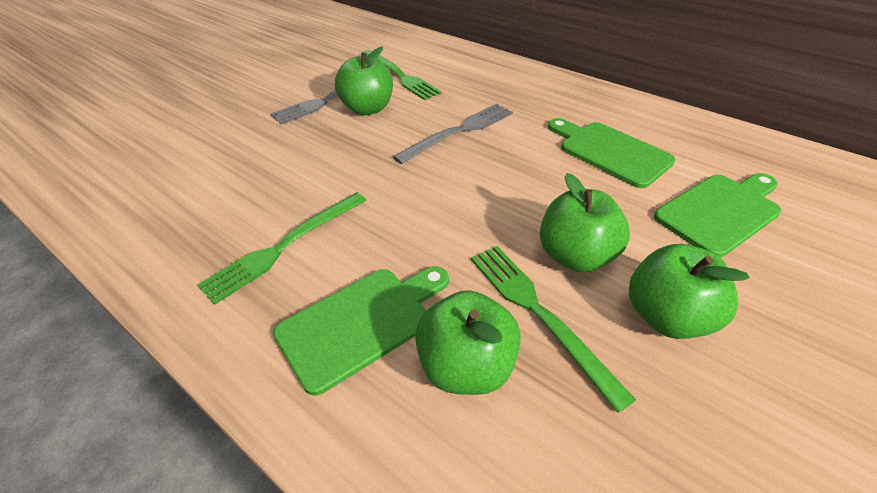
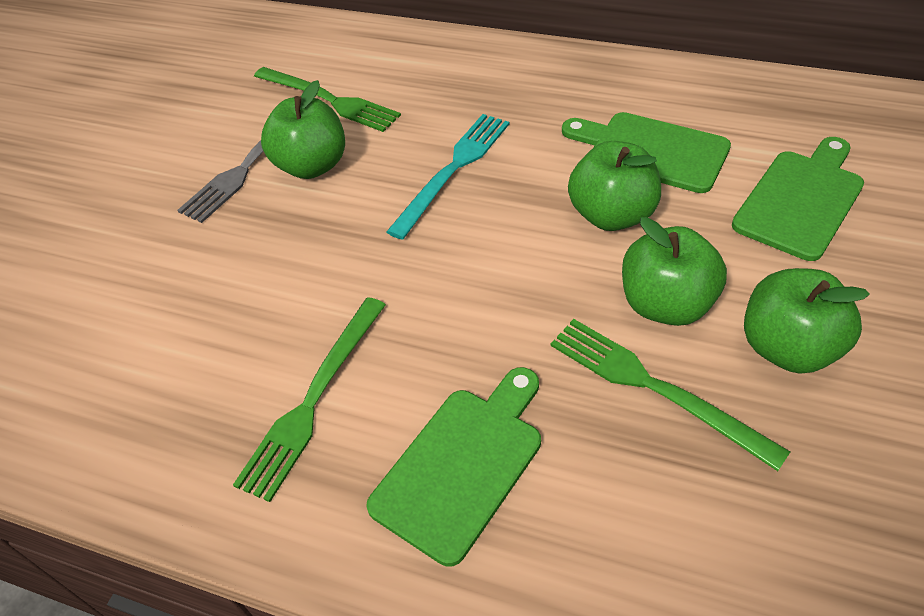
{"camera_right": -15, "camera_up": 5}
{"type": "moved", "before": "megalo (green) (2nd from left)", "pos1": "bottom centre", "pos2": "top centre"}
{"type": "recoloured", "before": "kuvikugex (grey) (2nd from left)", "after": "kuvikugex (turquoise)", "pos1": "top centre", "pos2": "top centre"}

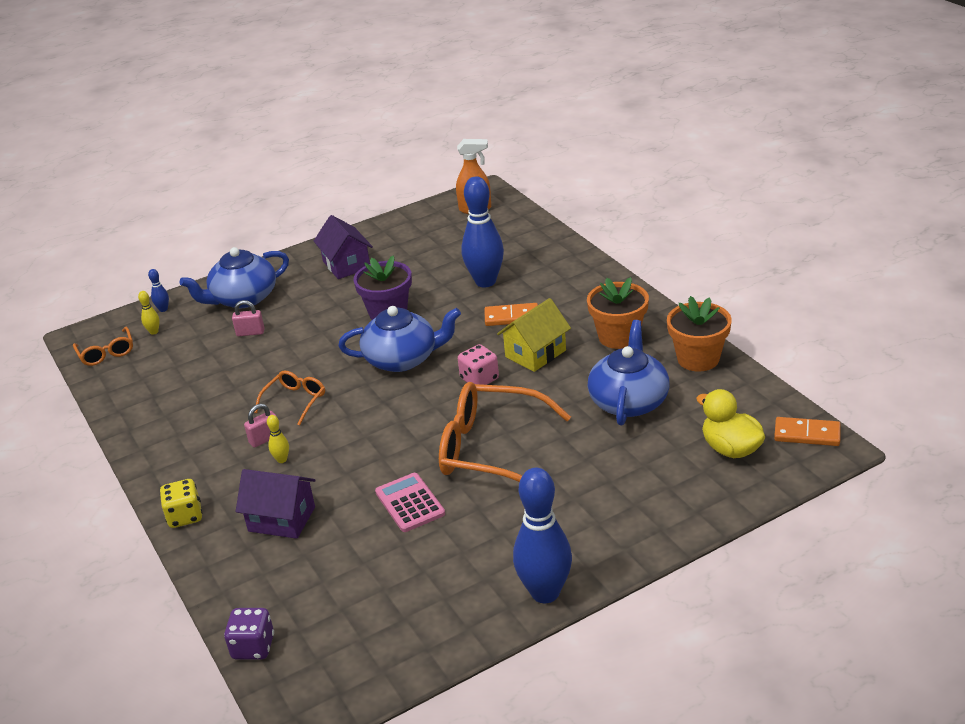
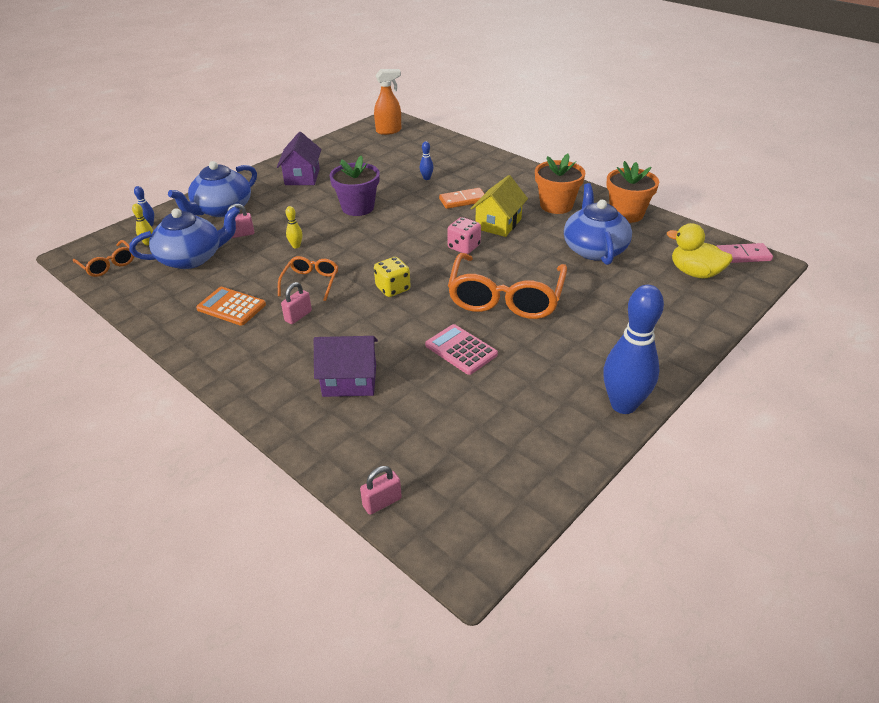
{"camera_right": -20, "camera_up": 5}
{"type": "added", "after": "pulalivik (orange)", "pos2": "middle left"}
{"type": "moved", "before": "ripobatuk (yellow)", "pos1": "bottom left", "pos2": "centre"}
{"type": "moved", "before": "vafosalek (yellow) (2nd from left)", "pos1": "middle left", "pos2": "top centre"}
{"type": "moved", "before": "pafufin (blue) (2nd from left in the first image)", "after": "pafufin (blue) (1st from left)", "pos1": "centre", "pos2": "middle left"}
{"type": "replaced", "before": "ripobatuk (purple)", "after": "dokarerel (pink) (3rd from left)", "pos1": "bottom left", "pos2": "bottom centre"}
{"type": "recoloured", "before": "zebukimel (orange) (2nd from left)", "after": "zebukimel (pink)", "pos1": "middle right", "pos2": "middle right"}
{"type": "turned", "before": "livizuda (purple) (2nd from left in the first image)", "pos1": "centre", "pos2": "top centre", "turn": 45}
{"type": "turned", "before": "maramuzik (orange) (3rd from left)", "pos1": "centre", "pos2": "centre", "turn": -75}
{"type": "resized", "before": "vafosalek (blue) (2nd from left)", "pos1": "top centre", "pos2": "top centre", "scale": 0.41}

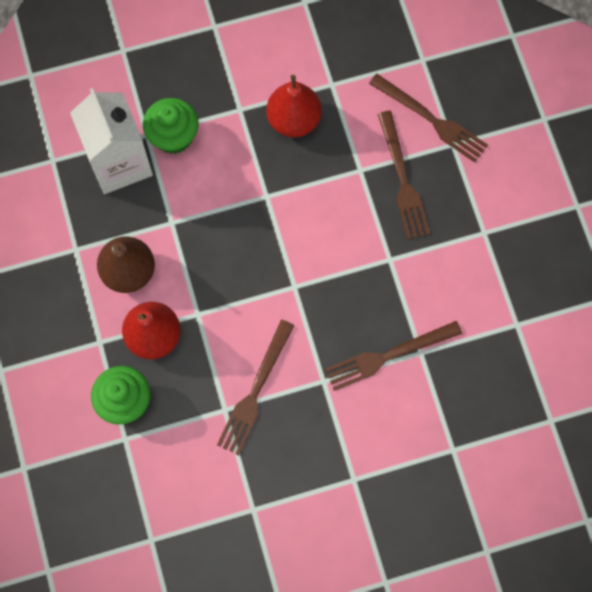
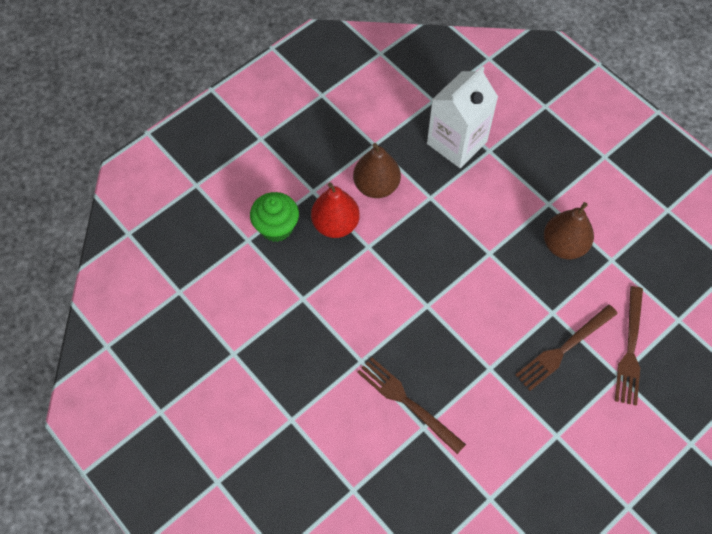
{"camera_right": 65, "camera_up": -10}
{"type": "removed", "before": "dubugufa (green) (2nd from left)", "pos1": "top left"}
{"type": "removed", "before": "kuvikugex (brown) (1st from left)", "pos1": "centre"}
{"type": "recoloured", "before": "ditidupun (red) (2nd from left)", "after": "ditidupun (brown) (2nd from left)", "pos1": "top centre", "pos2": "middle right"}

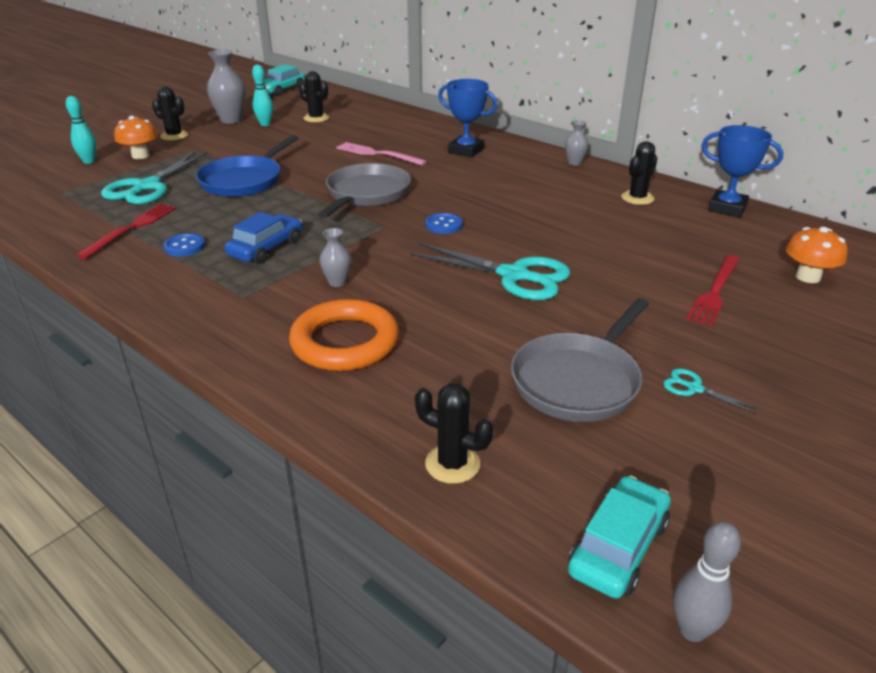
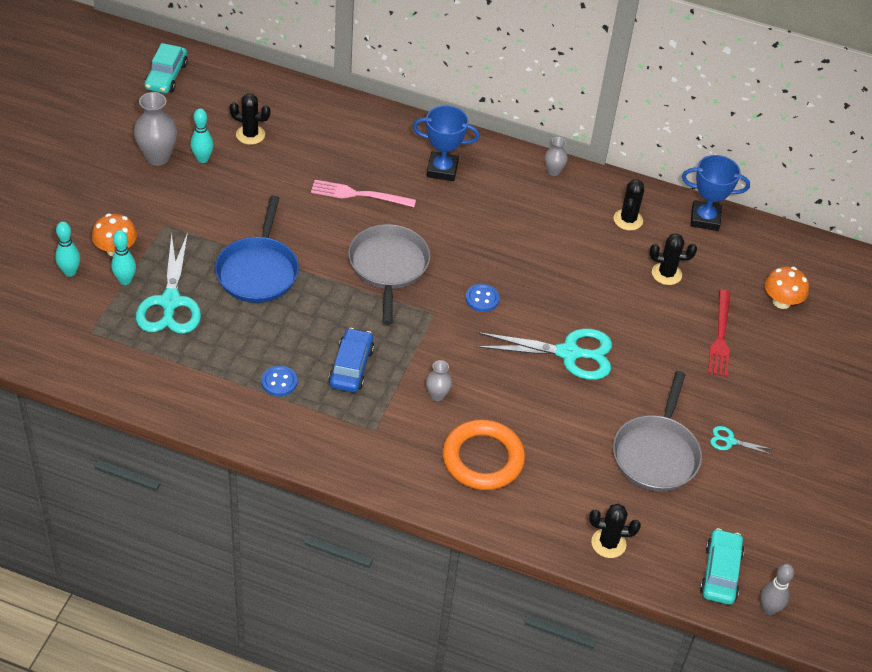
{"camera_right": -25, "camera_up": 15}
{"type": "removed", "before": "kuvikugex (red) (1st from left)", "pos1": "middle left"}
{"type": "added", "after": "vafosalek (turquoise) (2nd from left)", "pos2": "middle left"}
{"type": "moved", "before": "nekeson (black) (1st from left in the first image)", "after": "nekeson (black) (4th from left)", "pos1": "top left", "pos2": "middle right"}

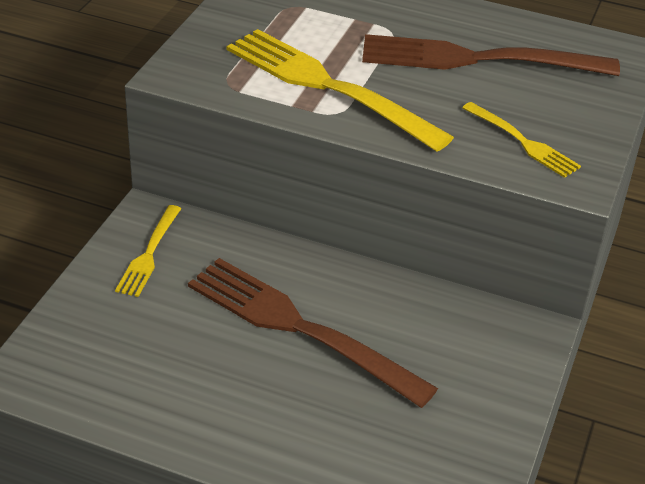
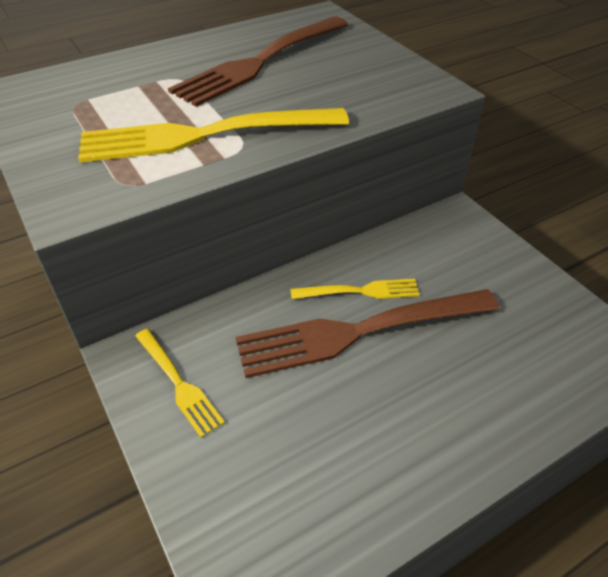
{"camera_right": -50, "camera_up": 5}
{"type": "moved", "before": "kuvikugex (yellow) (3rd from left)", "pos1": "top right", "pos2": "centre"}

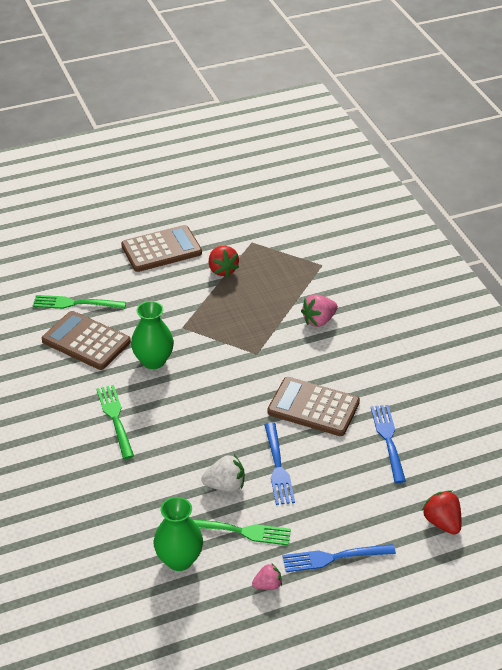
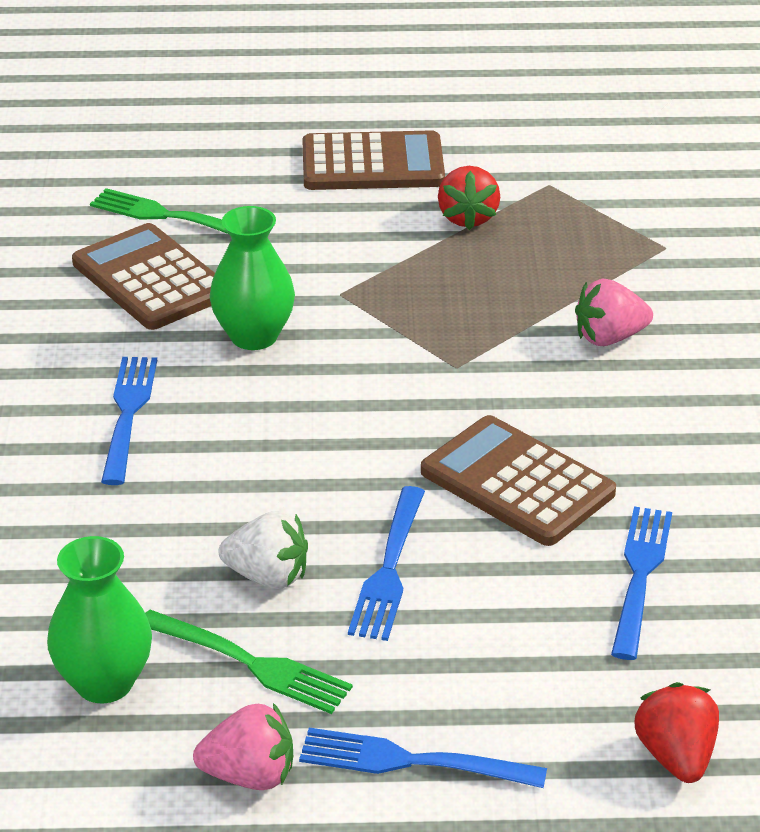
{"camera_right": 20, "camera_up": -5}
{"type": "recoloured", "before": "kuvikugex (green) (2nd from left)", "after": "kuvikugex (blue) (1st from left)", "pos1": "middle left", "pos2": "middle left"}
{"type": "resized", "before": "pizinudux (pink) (1st from left)", "pos1": "bottom centre", "pos2": "bottom left", "scale": 1.55}

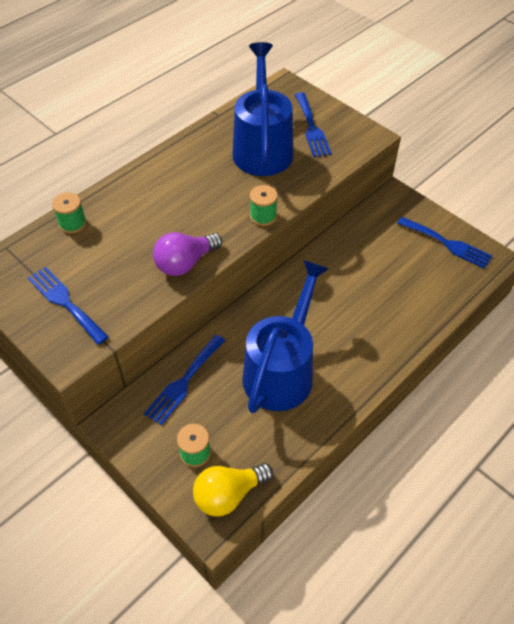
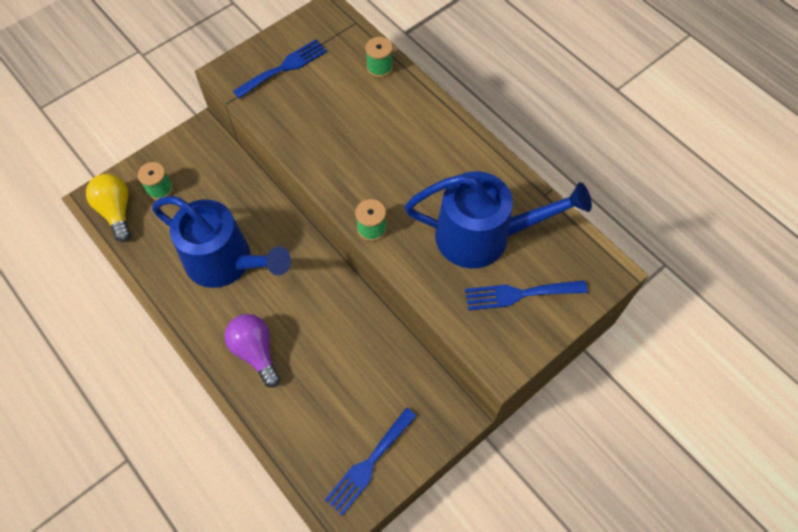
{"camera_right": 95, "camera_up": 10}
{"type": "removed", "before": "kuvikugex (blue) (2nd from left)", "pos1": "centre"}
{"type": "moved", "before": "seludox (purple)", "pos1": "centre", "pos2": "middle left"}

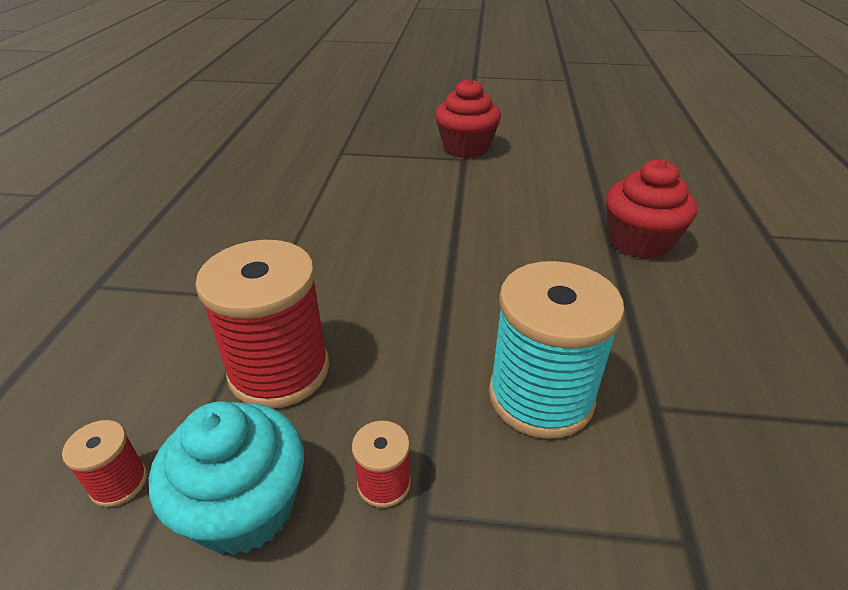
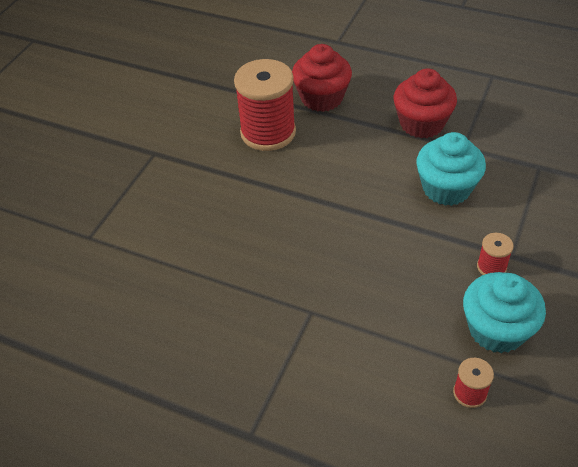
{"camera_right": -70, "camera_up": 10}
{"type": "moved", "before": "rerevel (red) (2nd from left in the first image)", "after": "rerevel (red) (1st from left)", "pos1": "middle left", "pos2": "top centre"}
{"type": "moved", "before": "dubugufa (red) (1st from left in the first image)", "after": "dubugufa (red) (2nd from left)", "pos1": "top centre", "pos2": "top right"}
{"type": "replaced", "before": "rerevel (turquoise)", "after": "dubugufa (turquoise) (1st from left)", "pos1": "centre", "pos2": "middle right"}

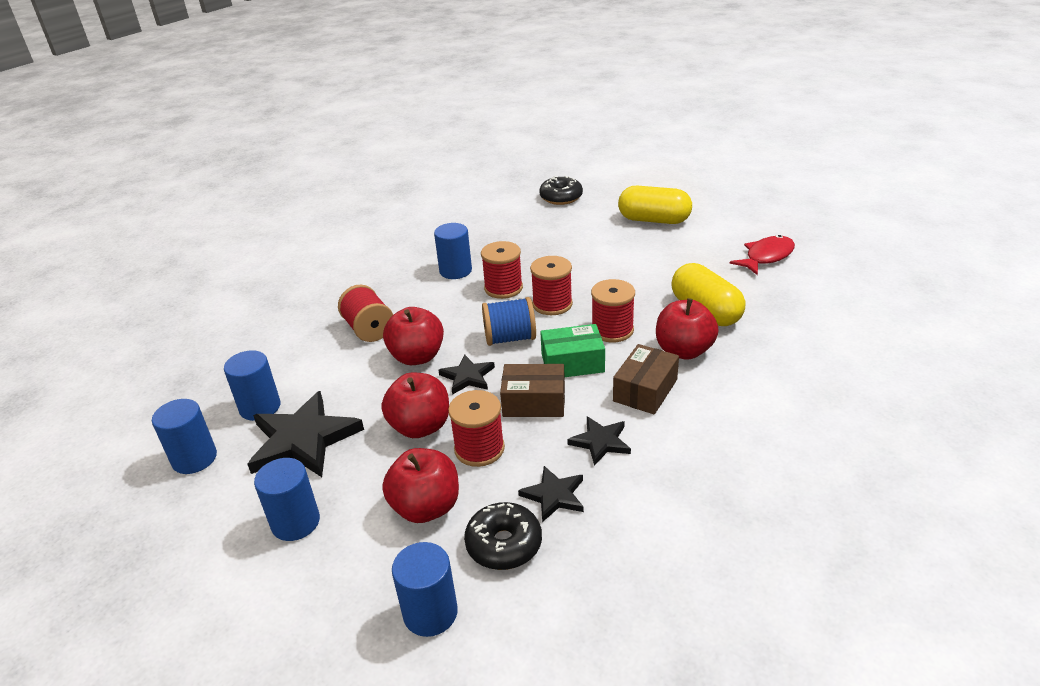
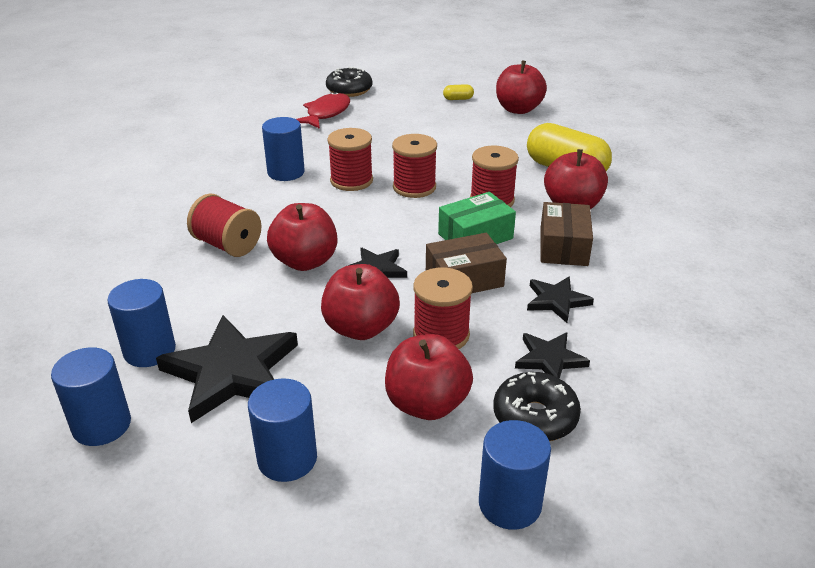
{"camera_right": -25, "camera_up": 0}
{"type": "removed", "before": "rerevel (blue)", "pos1": "centre"}
{"type": "added", "after": "megalo (red) (4th from left)", "pos2": "top centre"}
{"type": "moved", "before": "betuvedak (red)", "pos1": "middle right", "pos2": "top centre"}
{"type": "resized", "before": "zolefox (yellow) (1st from left)", "pos1": "top centre", "pos2": "top centre", "scale": 0.41}

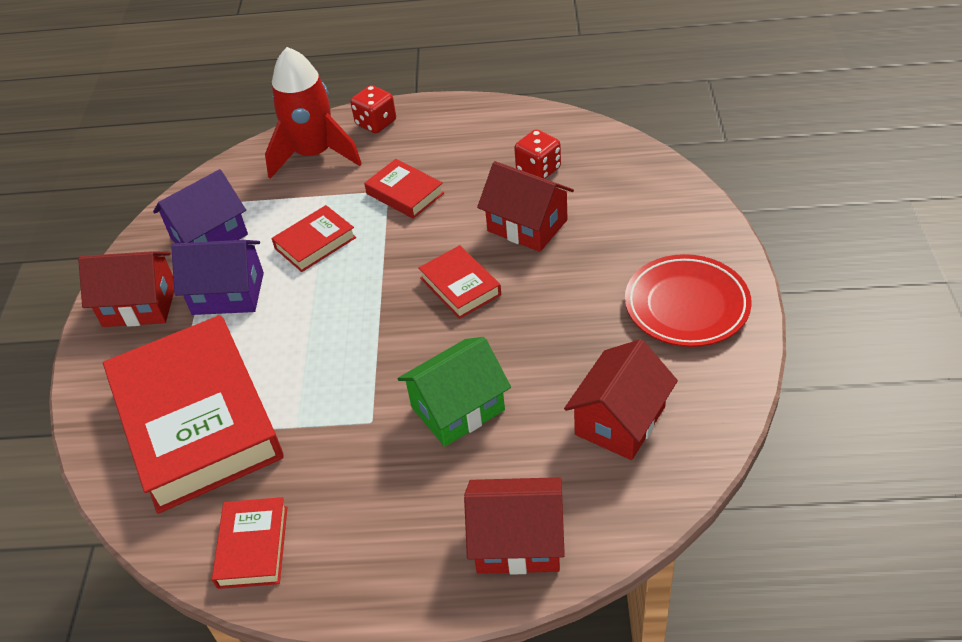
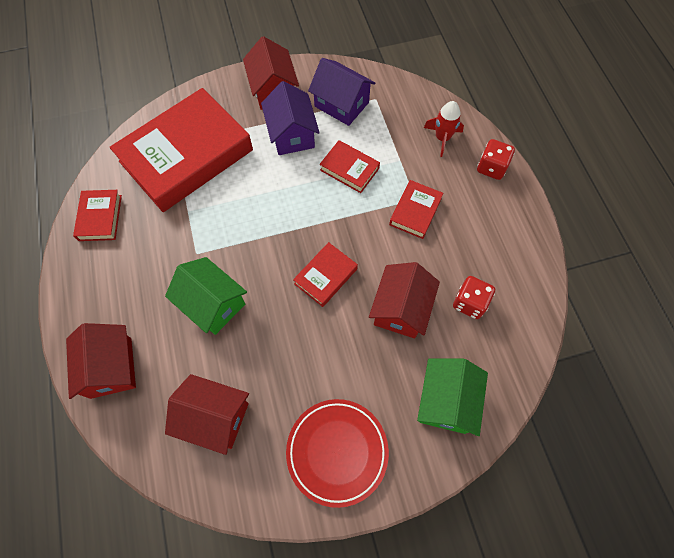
{"camera_right": 70, "camera_up": 20}
{"type": "added", "after": "livizuda (green) (2nd from left)", "pos2": "bottom right"}
{"type": "turned", "before": "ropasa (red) (2nd from left in the first image)", "pos1": "bottom left", "pos2": "middle left", "turn": -75}
{"type": "resized", "before": "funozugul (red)", "pos1": "top left", "pos2": "top centre", "scale": 0.55}

